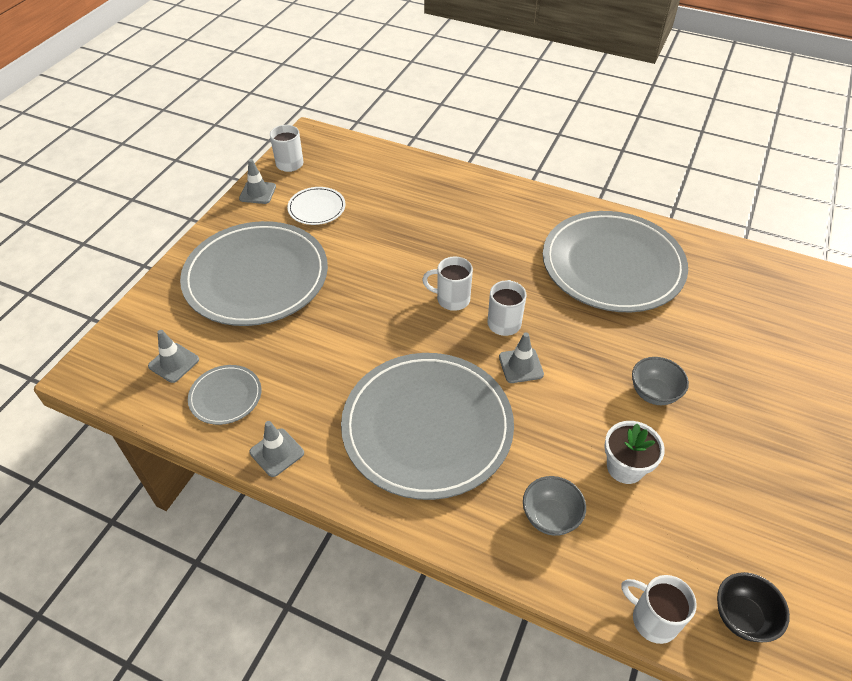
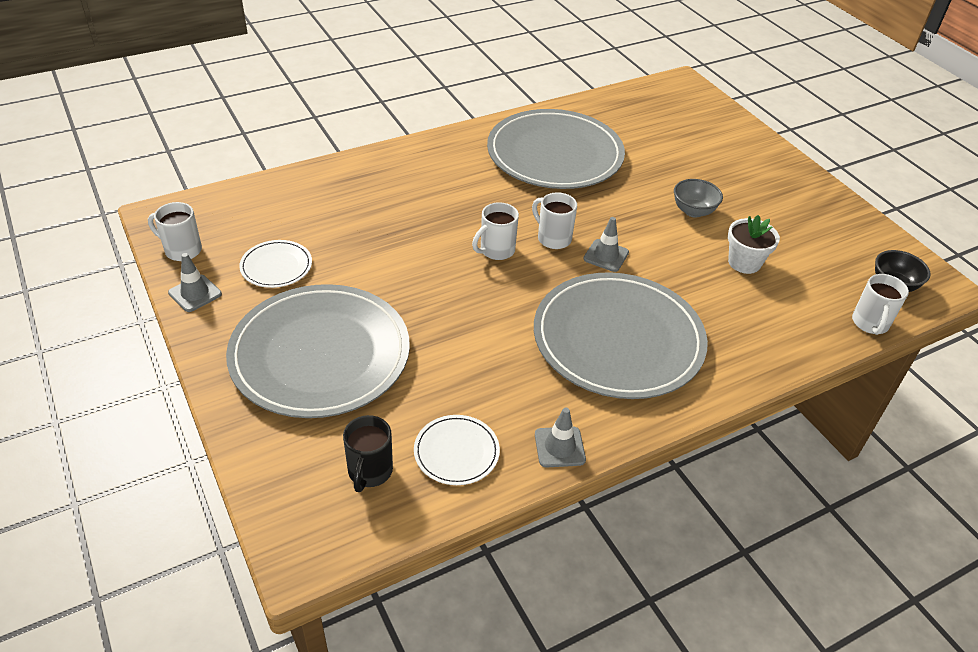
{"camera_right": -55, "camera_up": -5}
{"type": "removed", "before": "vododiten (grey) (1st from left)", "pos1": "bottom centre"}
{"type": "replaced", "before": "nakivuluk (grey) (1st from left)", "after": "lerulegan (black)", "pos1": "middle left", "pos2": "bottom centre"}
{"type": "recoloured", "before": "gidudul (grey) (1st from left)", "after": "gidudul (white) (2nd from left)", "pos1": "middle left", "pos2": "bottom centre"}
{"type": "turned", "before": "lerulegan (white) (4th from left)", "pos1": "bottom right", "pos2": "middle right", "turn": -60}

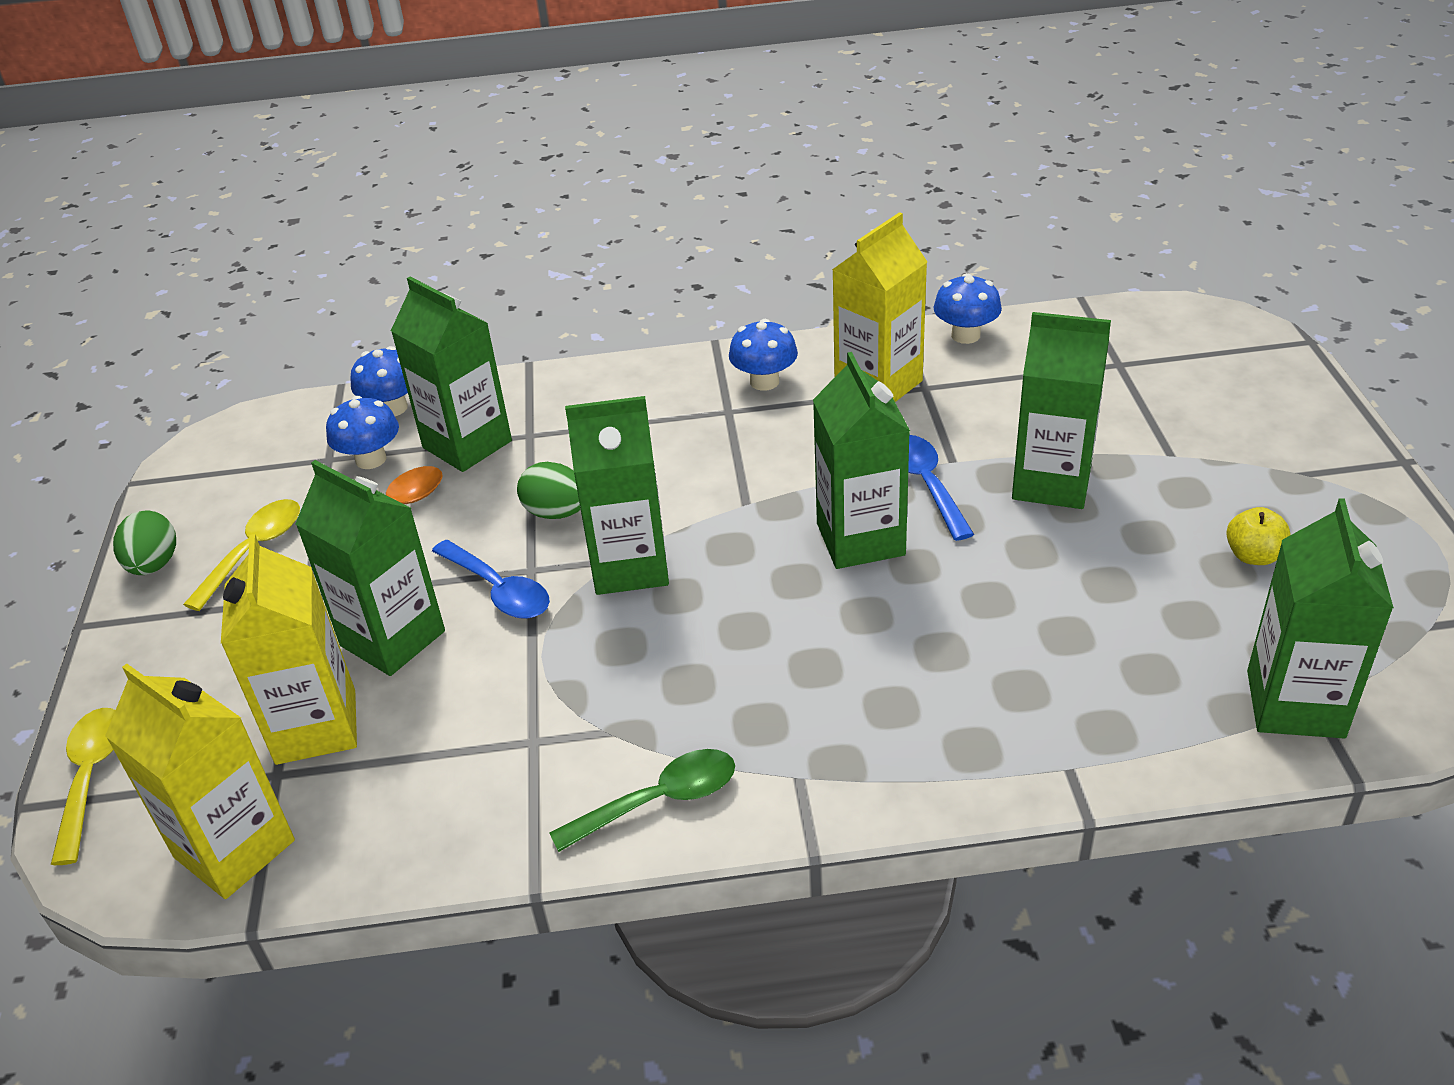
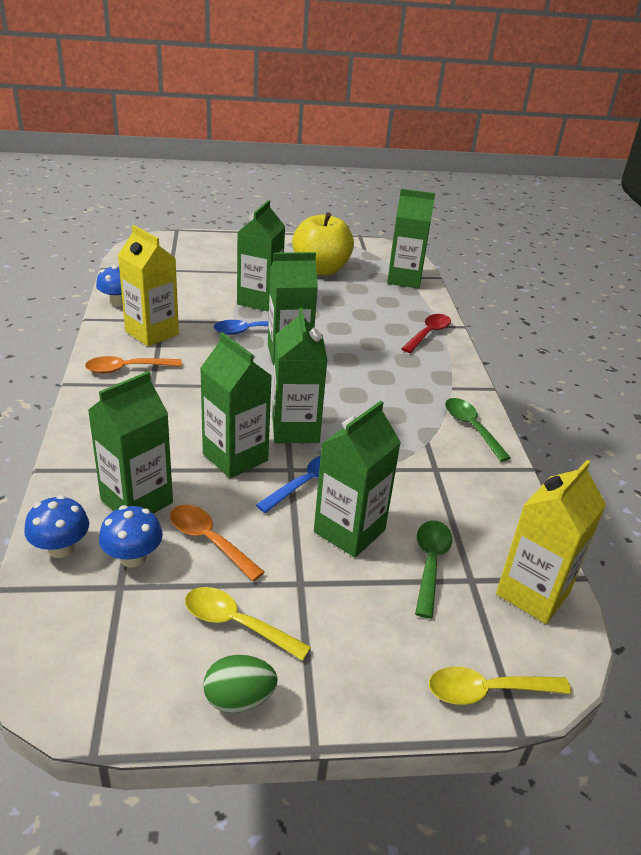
{"camera_right": -95, "camera_up": -5}
{"type": "added", "after": "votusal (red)", "pos2": "centre"}
{"type": "replaced", "before": "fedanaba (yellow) (2nd from left)", "after": "votusal (green) (1st from left)", "pos1": "middle left", "pos2": "middle right"}
{"type": "replaced", "before": "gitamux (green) (2nd from left)", "after": "fedanaba (green) (2nd from left)", "pos1": "centre", "pos2": "centre"}
{"type": "replaced", "before": "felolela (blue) (3rd from left)", "after": "votusal (orange) (1st from left)", "pos1": "top centre", "pos2": "middle left"}
{"type": "resized", "before": "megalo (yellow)", "pos1": "middle right", "pos2": "top centre", "scale": 2.39}

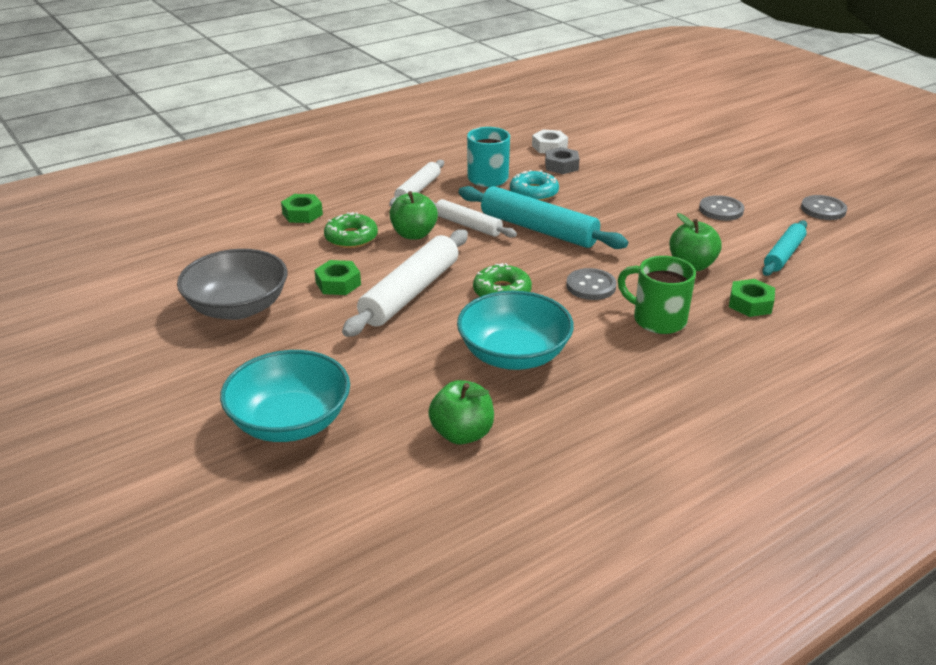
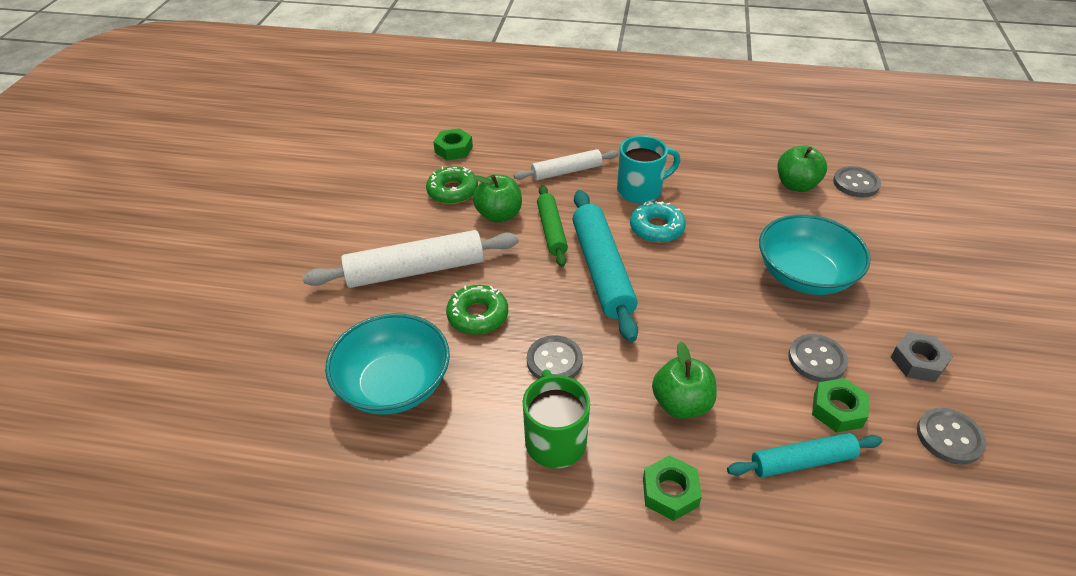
{"camera_right": 45, "camera_up": 10}
{"type": "removed", "before": "vododiten (grey)", "pos1": "middle left"}
{"type": "removed", "before": "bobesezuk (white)", "pos1": "top centre"}
{"type": "added", "after": "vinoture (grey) (3rd from left)", "pos2": "top right"}
{"type": "moved", "before": "vododiten (turquoise) (1st from left in the first image)", "after": "vododiten (turquoise) (2nd from left)", "pos1": "middle left", "pos2": "middle right"}
{"type": "moved", "before": "bobesezuk (green) (2nd from left in the first image)", "after": "bobesezuk (green) (3rd from left)", "pos1": "centre", "pos2": "bottom right"}
{"type": "moved", "before": "megalo (green) (2nd from left in the first image)", "after": "megalo (green) (3rd from left)", "pos1": "centre", "pos2": "top right"}
{"type": "moved", "before": "bobesezuk (grey)", "pos1": "top centre", "pos2": "middle right"}
{"type": "recoloured", "before": "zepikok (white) (3rd from left)", "after": "zepikok (green)", "pos1": "top centre", "pos2": "centre"}

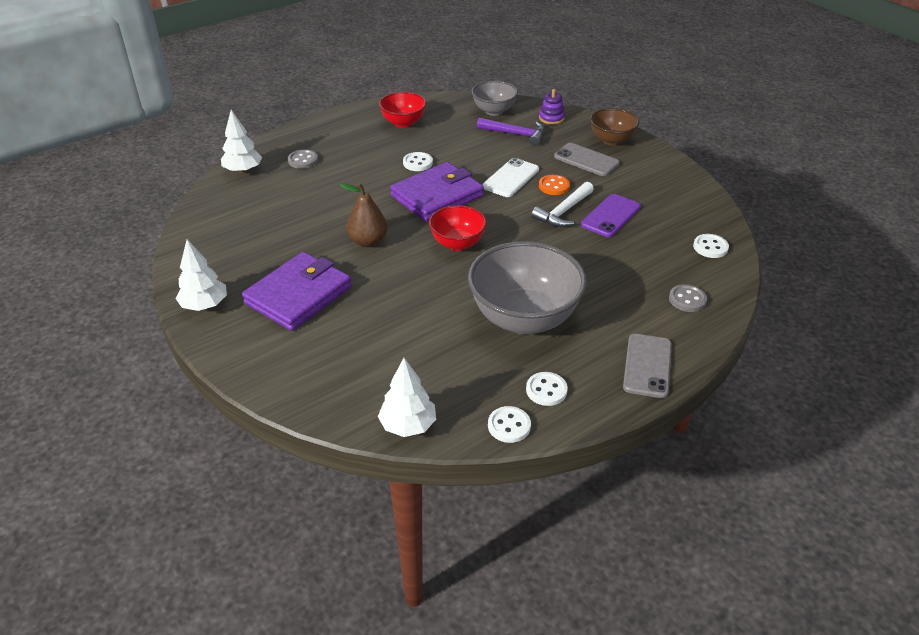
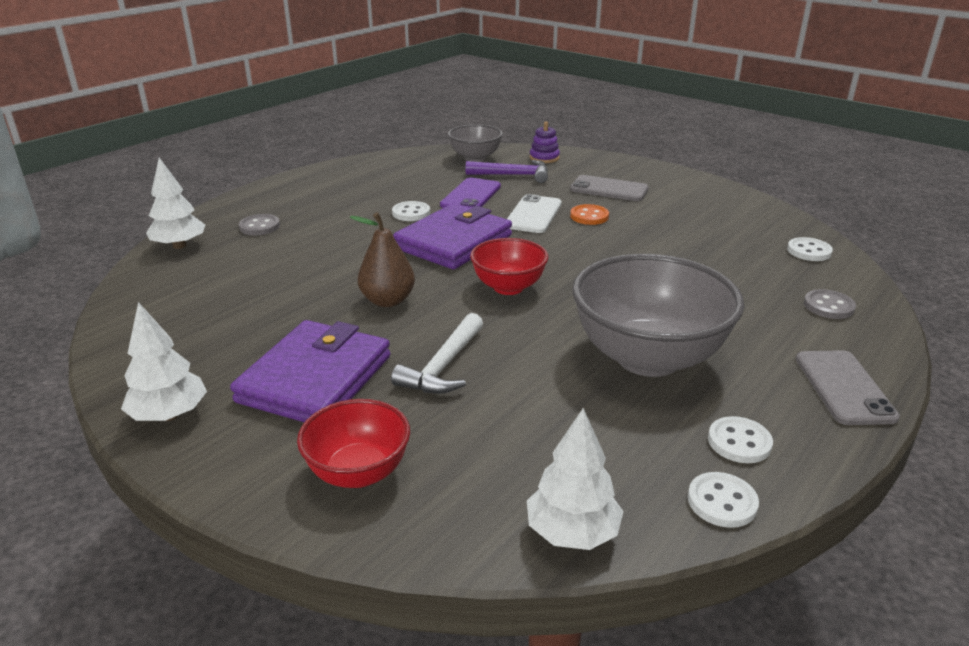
{"camera_right": -15, "camera_up": -10}
{"type": "removed", "before": "vododiten (brown)", "pos1": "top right"}
{"type": "moved", "before": "vododiten (red) (1st from left)", "pos1": "top centre", "pos2": "bottom centre"}
{"type": "moved", "before": "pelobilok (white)", "pos1": "top centre", "pos2": "centre"}
{"type": "moved", "before": "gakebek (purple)", "pos1": "centre", "pos2": "top centre"}

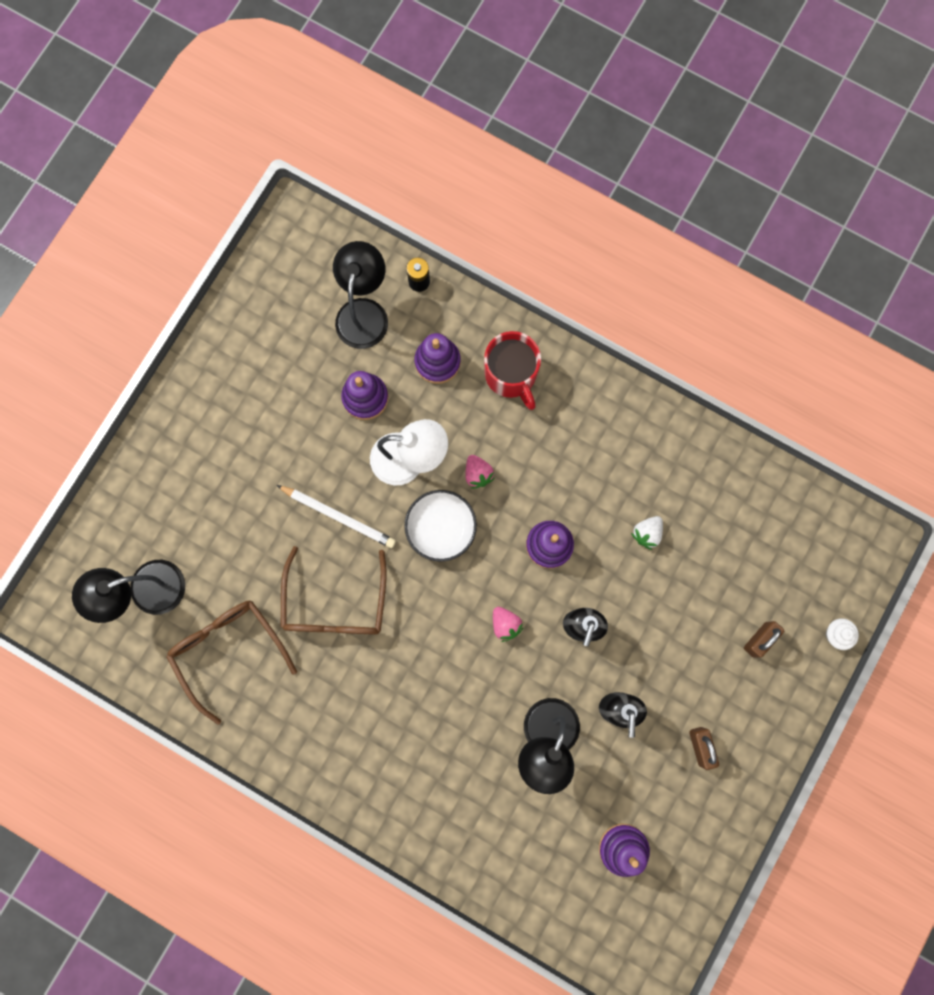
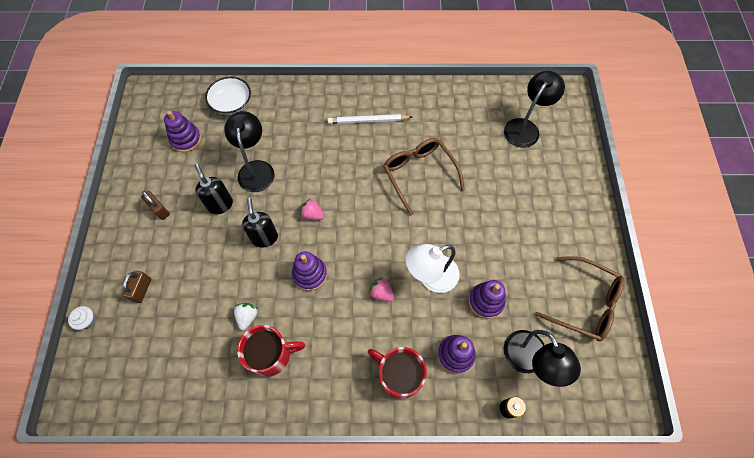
{"camera_right": 150, "camera_up": -15}
{"type": "added", "after": "lerulegan (red) (1st from left)", "pos2": "bottom centre"}
{"type": "moved", "before": "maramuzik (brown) (1st from left in the first image)", "after": "maramuzik (brown) (2nd from left)", "pos1": "middle left", "pos2": "middle right"}
{"type": "moved", "before": "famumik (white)", "pos1": "centre", "pos2": "top centre"}
{"type": "moved", "before": "vododiten (white)", "pos1": "centre", "pos2": "top left"}

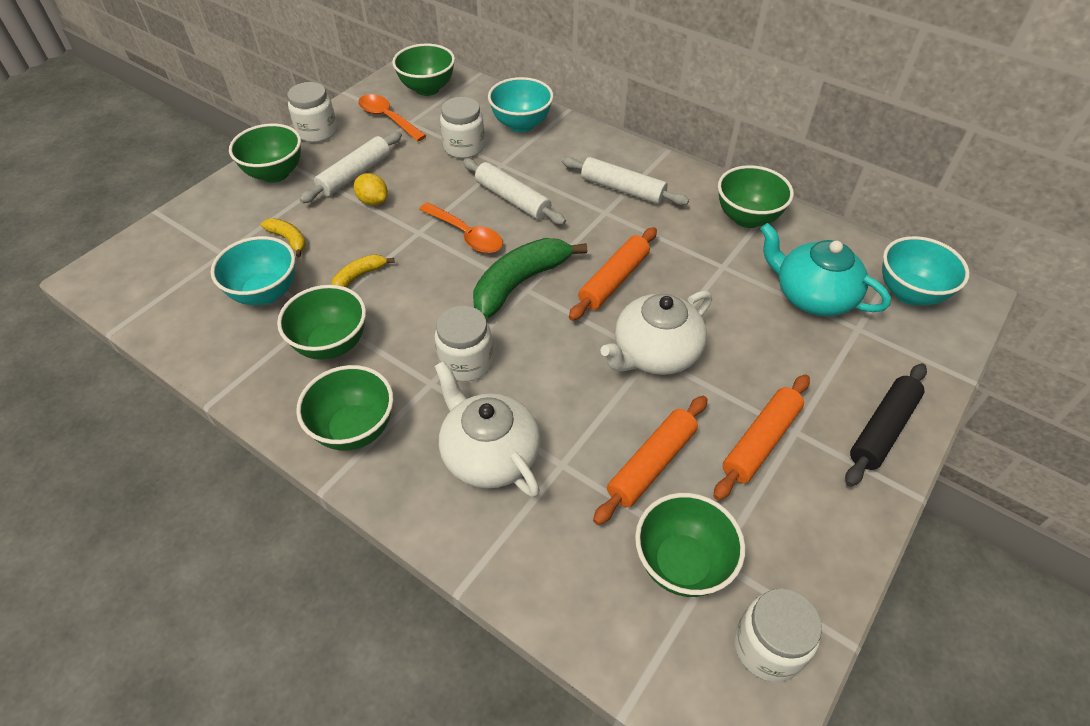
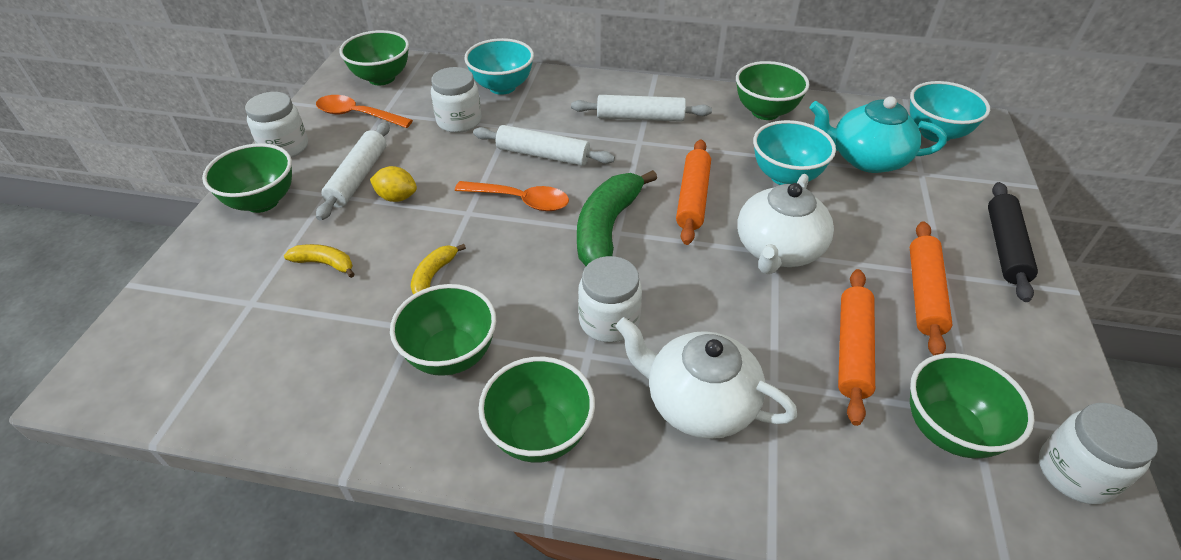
{"camera_right": -25, "camera_up": -5}
{"type": "moved", "before": "vododiten (turquoise) (1st from left in the first image)", "after": "vododiten (turquoise) (2nd from left)", "pos1": "middle left", "pos2": "top right"}

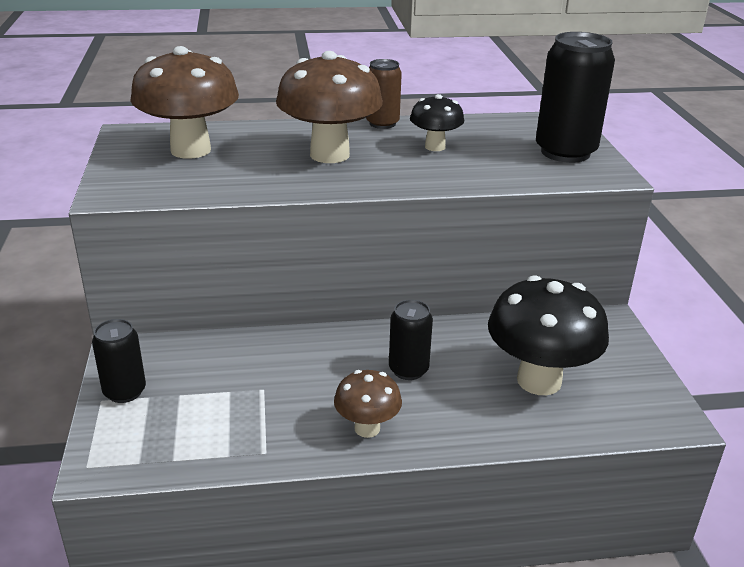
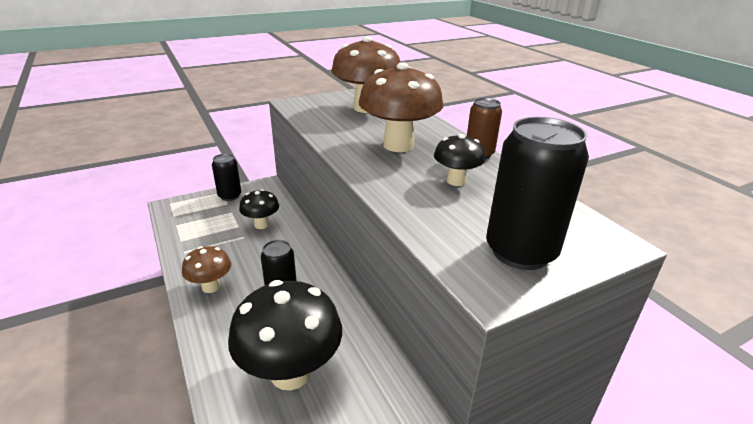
{"camera_right": 70, "camera_up": 0}
{"type": "added", "after": "felolela (black) (1st from left)", "pos2": "centre"}

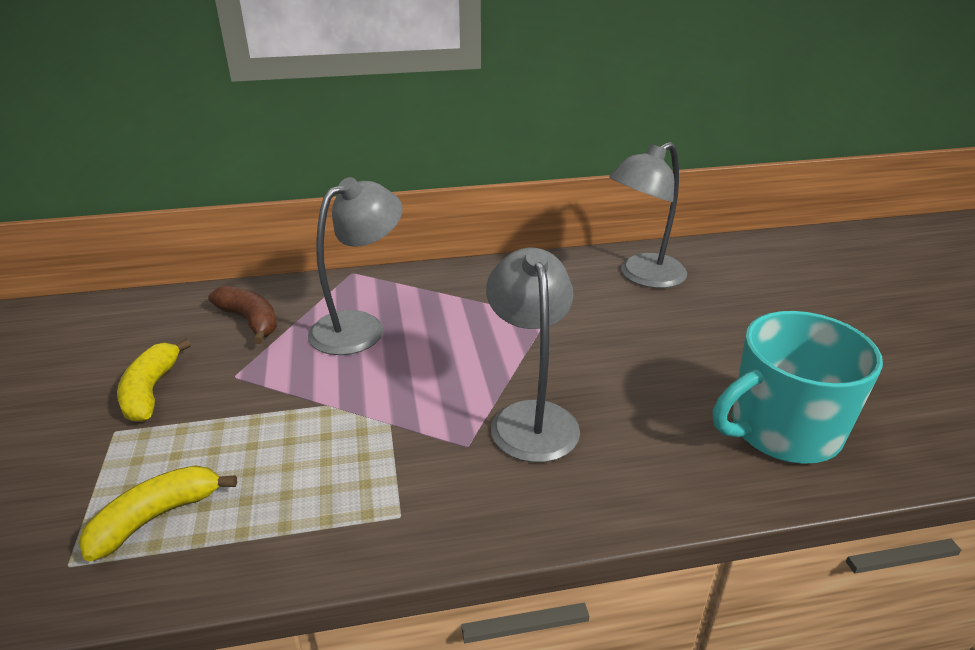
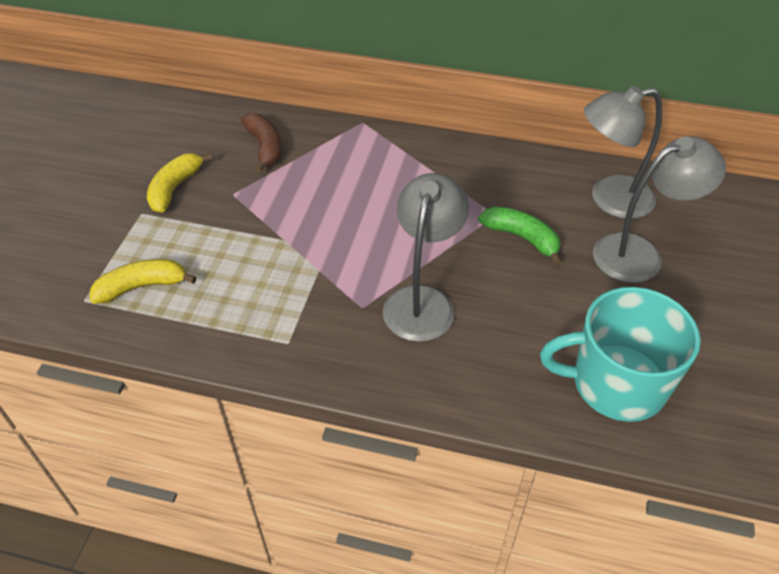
{"camera_right": 25, "camera_up": 15}
{"type": "added", "after": "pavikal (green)", "pos2": "centre"}
{"type": "moved", "before": "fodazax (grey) (1st from left in the first image)", "after": "fodazax (grey) (3rd from left)", "pos1": "centre", "pos2": "middle right"}

